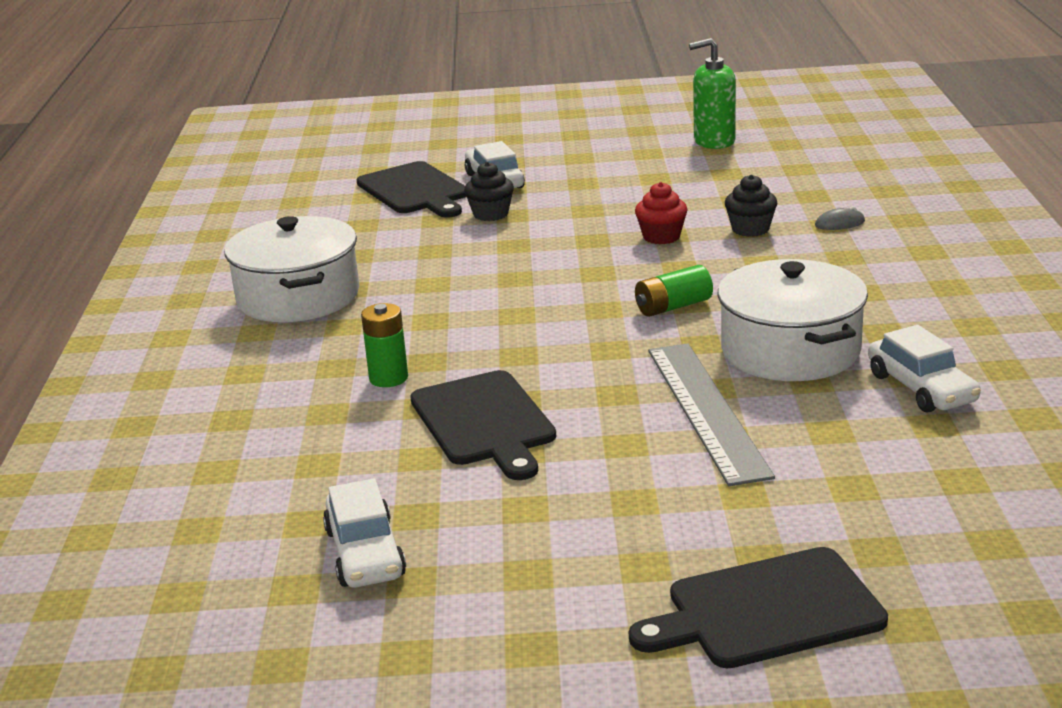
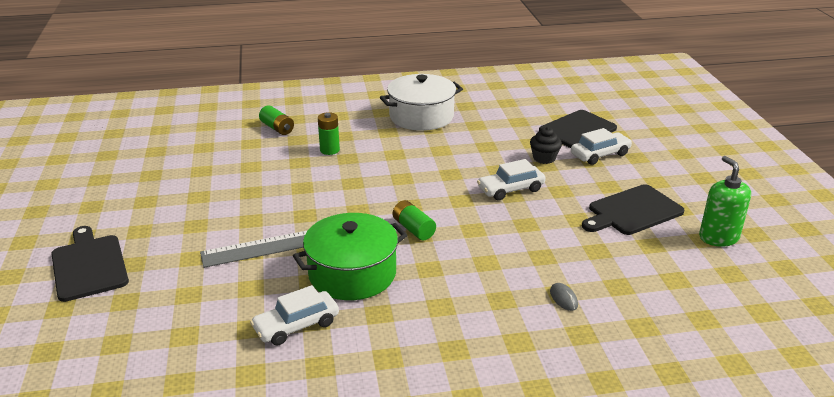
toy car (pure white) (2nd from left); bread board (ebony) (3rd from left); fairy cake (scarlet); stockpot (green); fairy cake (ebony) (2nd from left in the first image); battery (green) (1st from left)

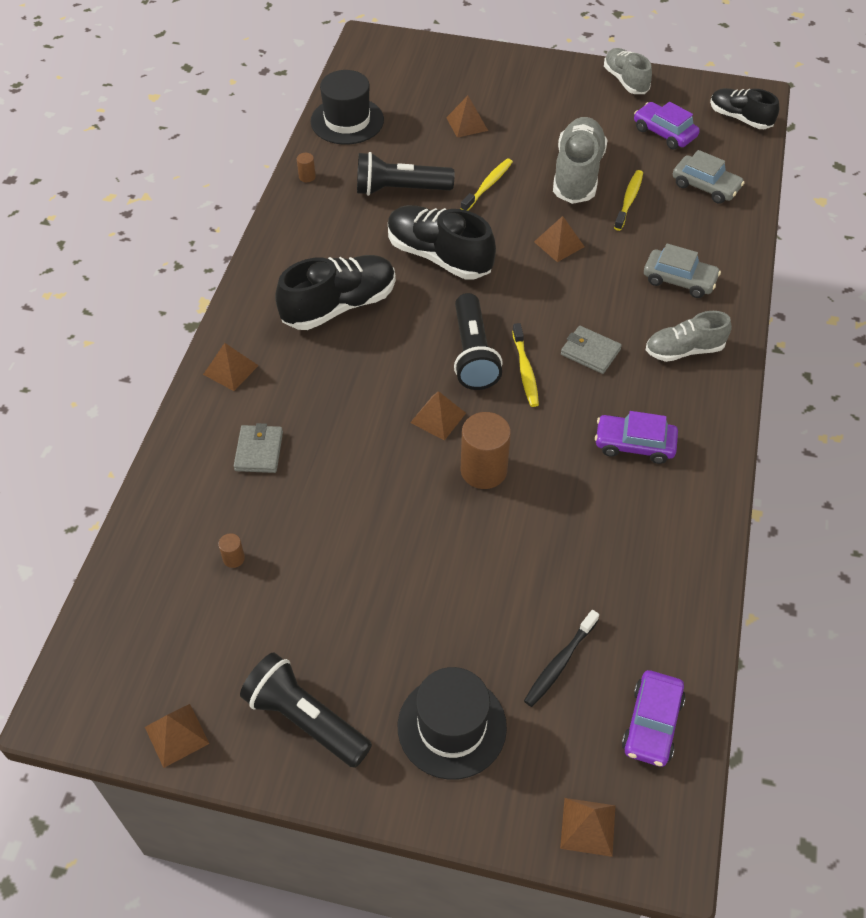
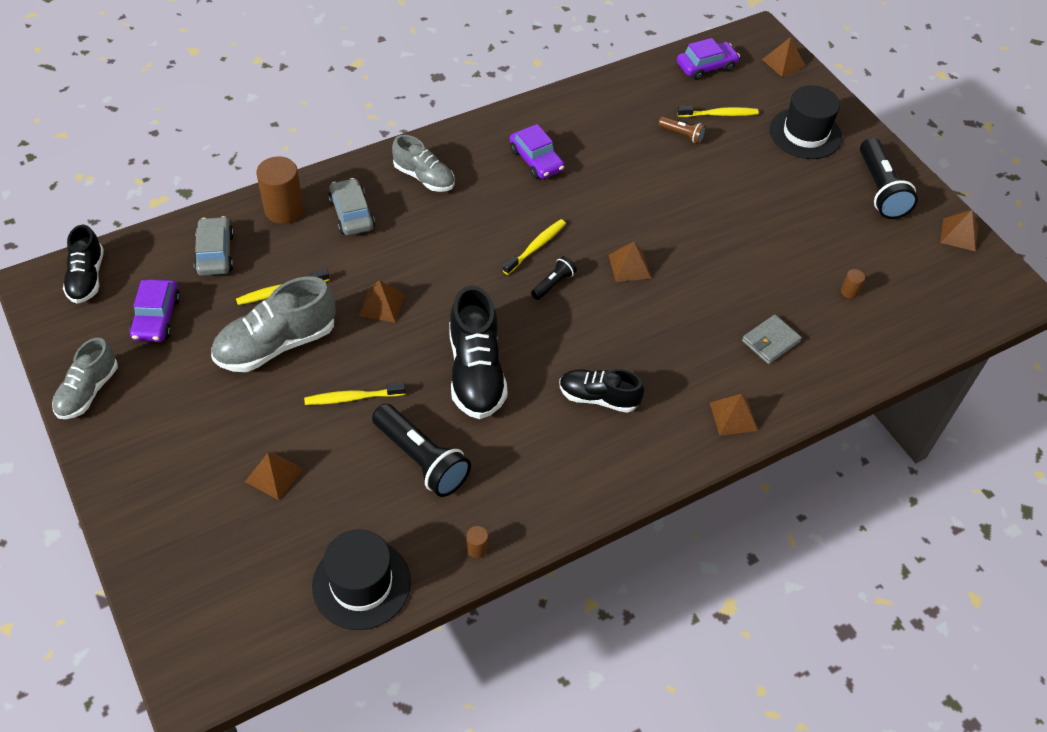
shoe (ebony) (3rd from left); pocket torch (ebony) (2nd from left); solid cylinder (brown) (1st from left); tooth brush (golden) (4th from left); billfold (ash-grey) (2nd from left in the first image); pocket torch (brown)

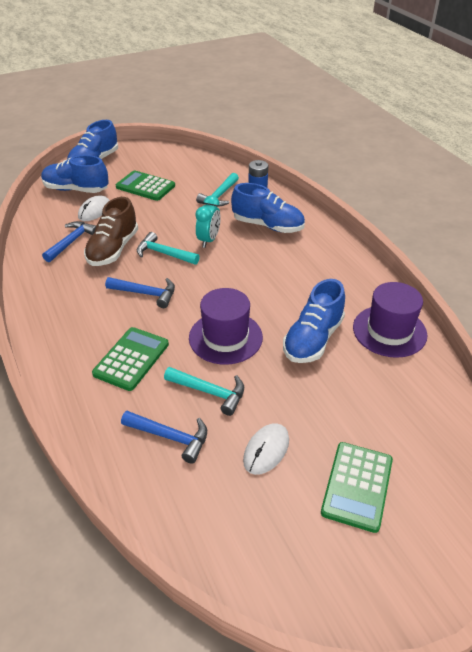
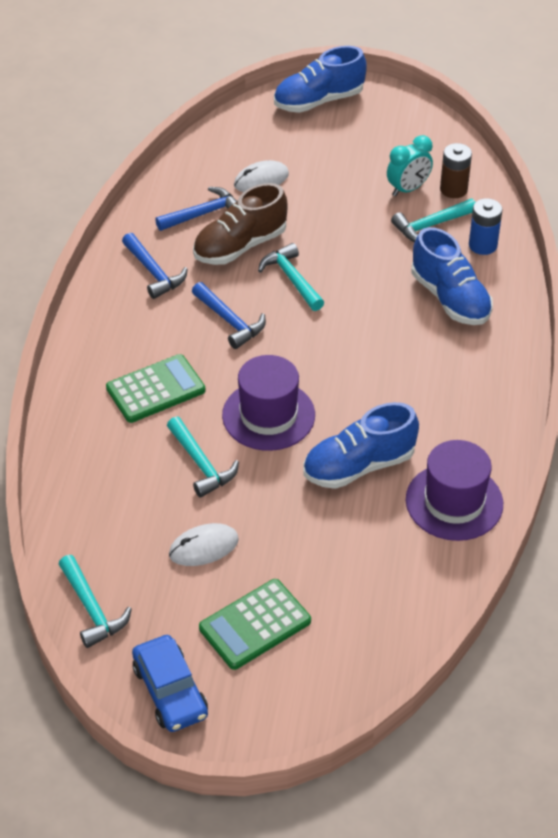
shoe (royal blue) (1st from left in the first image); adding machine (green) (2nd from left in the first image); carpenter's hammer (royal blue) (1st from left); bedside clock (turquoise); carpenter's hammer (turquoise) (1st from left); toy car (royal blue); battery (brown)

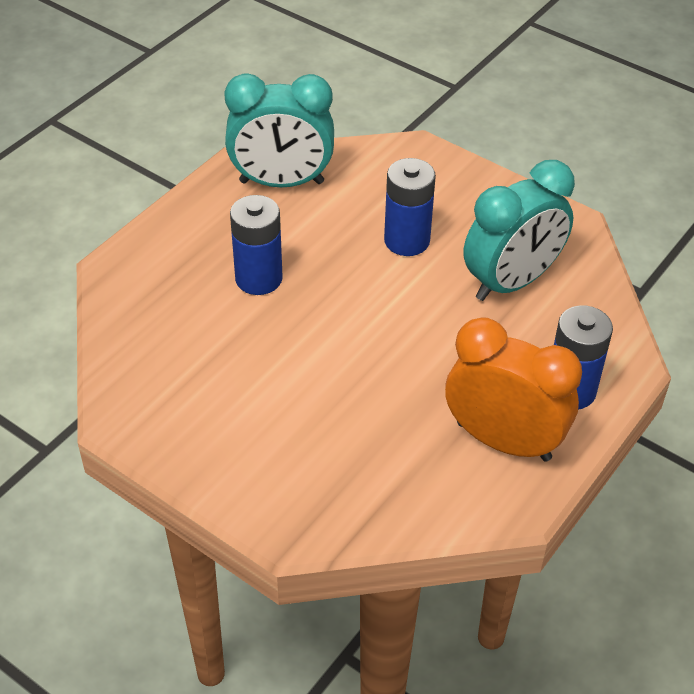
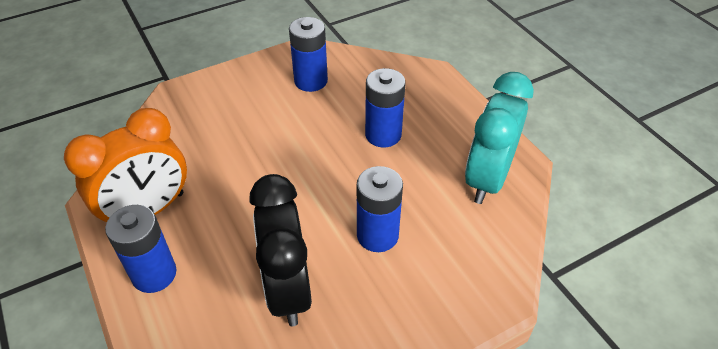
bedside clock (ebony); battery (royal blue) (2nd from left)

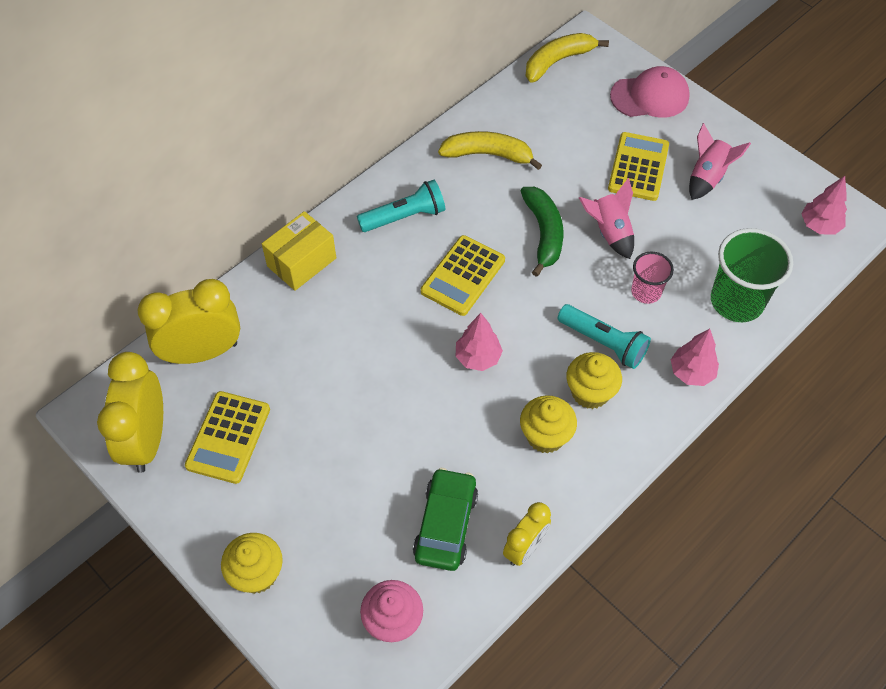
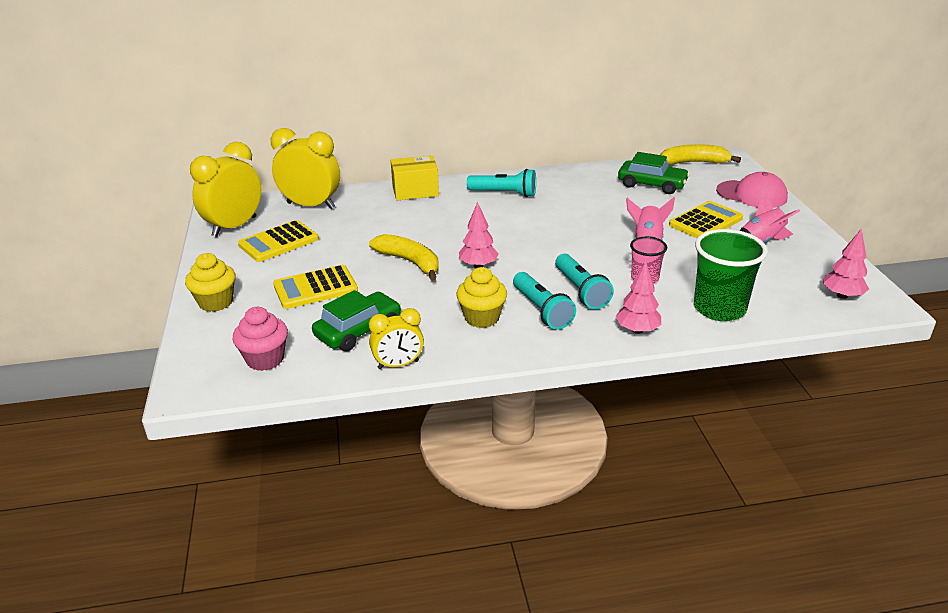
adding machine (golden) (2nd from left); banana (golden) (1st from left); banana (green); pocket torch (turquoise) (2nd from left); toy car (green) (2nd from left)

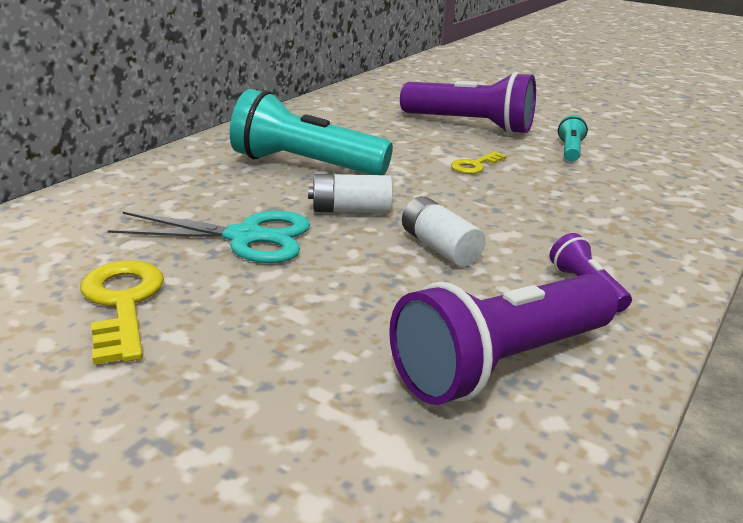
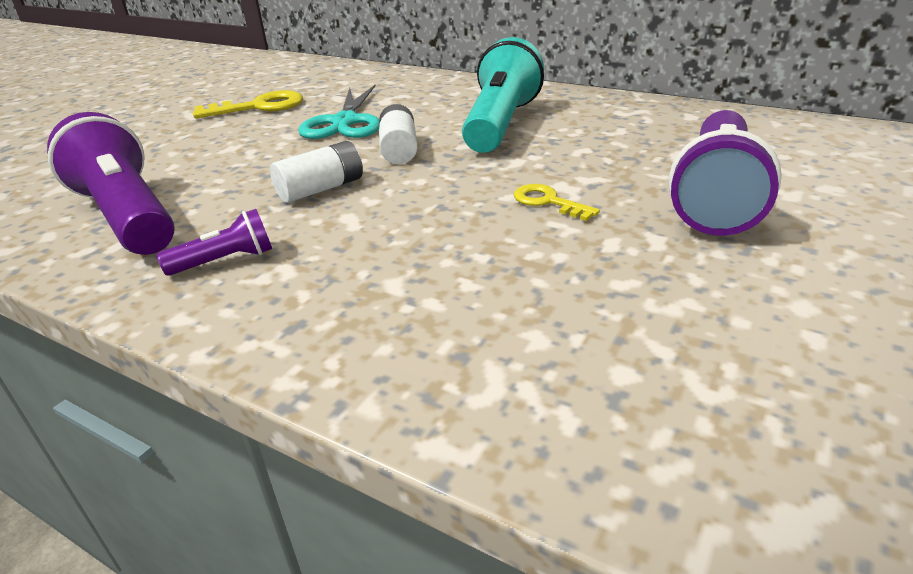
pocket torch (turquoise) (2nd from left in the first image)

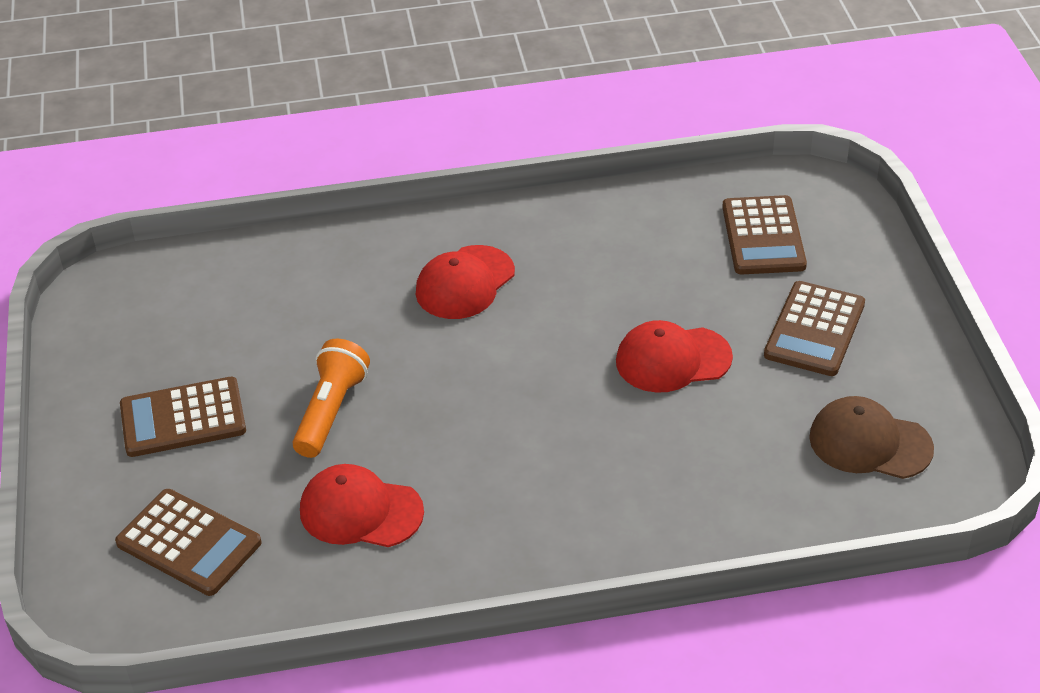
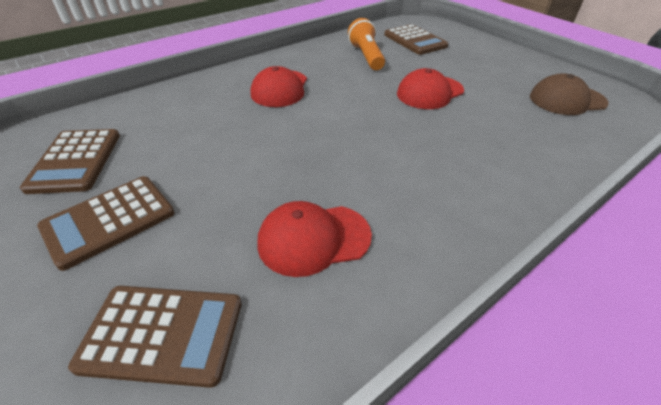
pocket torch (bright orange); adding machine (brown) (1st from left)

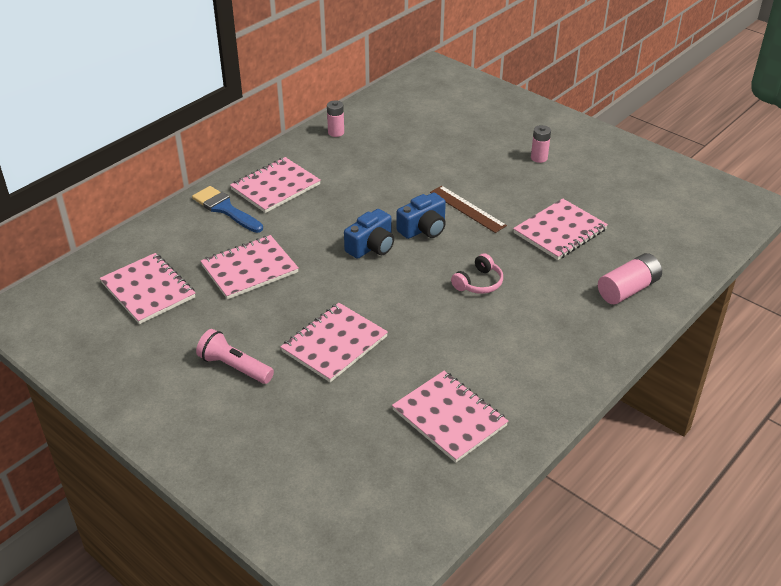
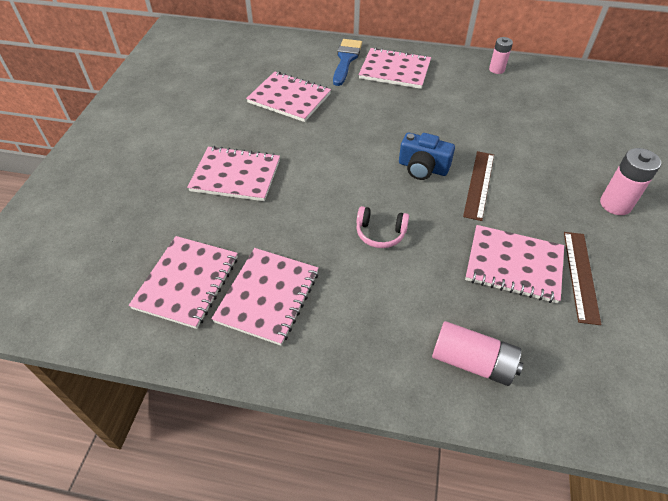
notepad (rosy) (3rd from left); pocket torch (rosy); camera (royal blue) (1st from left in the first image); battery (rosy) (3rd from left); straightedge (brown) (2nd from left)

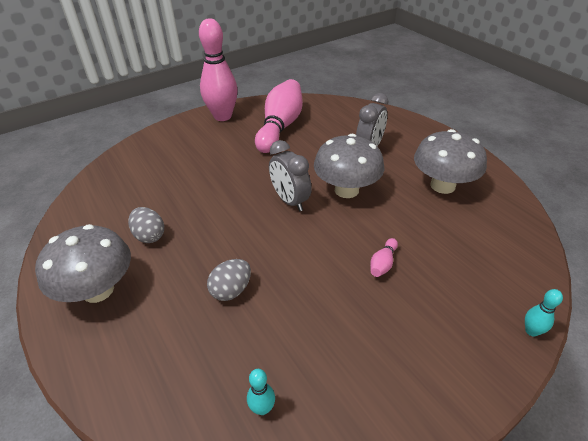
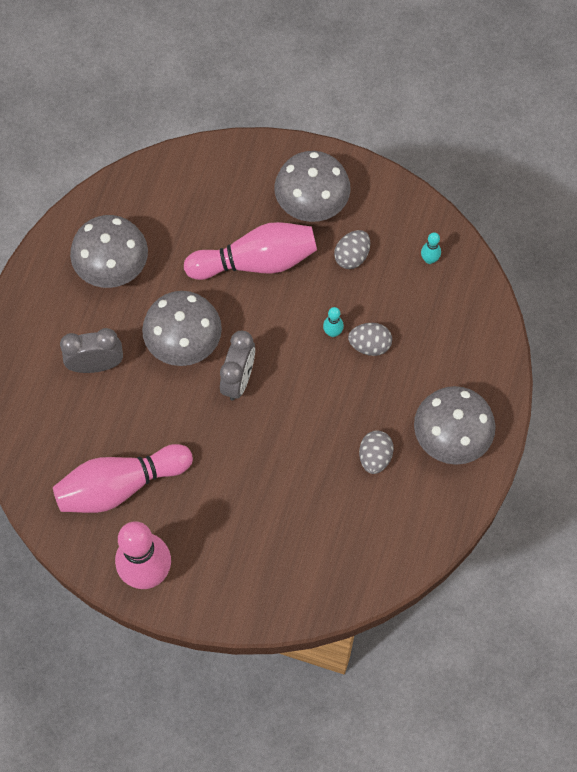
bowling pin (rosy) (3rd from left); bowling pin (turquoise) (1st from left); fungus (ash-grey) (3rd from left); egg (ash-grey) (1st from left)

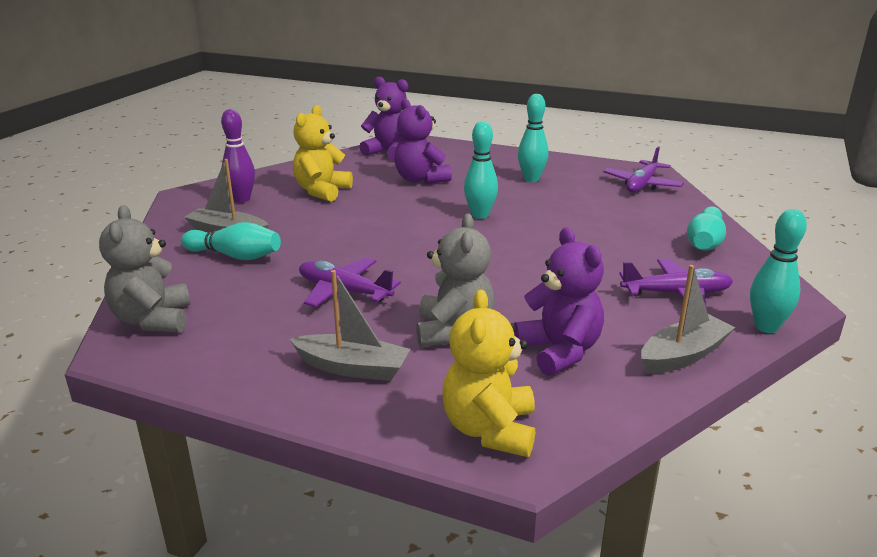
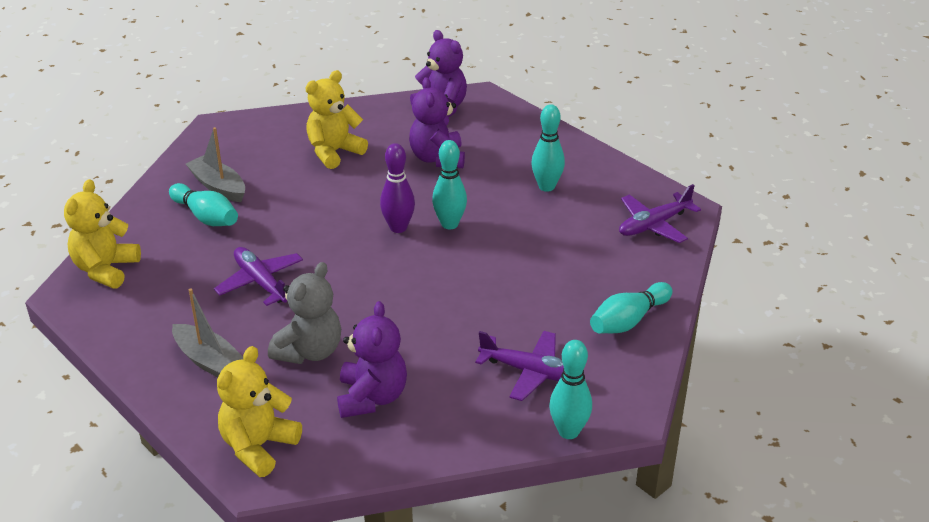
teddy (golden) (1st from left); bowling pin (violet); toy boat (ash-grey) (3rd from left in the first image)

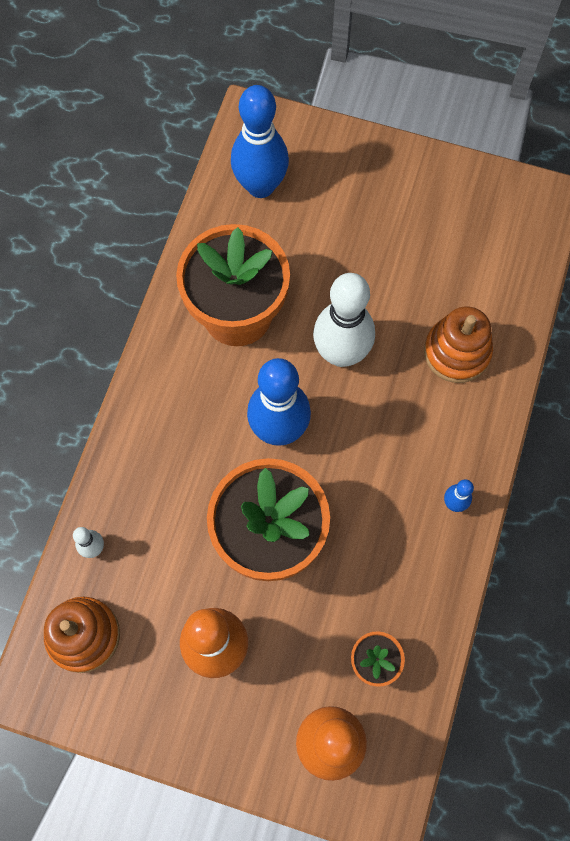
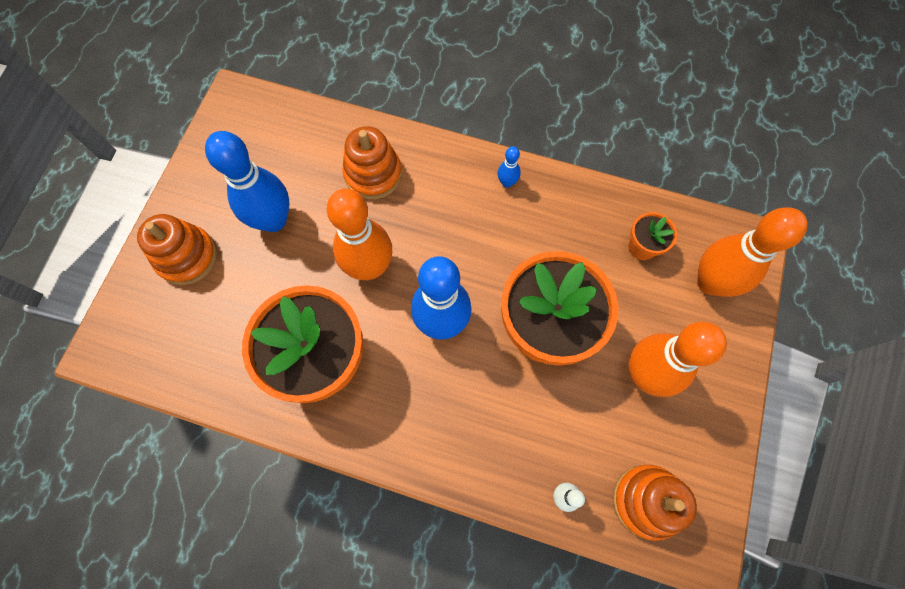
bowling pin (royal blue) (1st from left); bowling pin (bright orange) (1st from left); ring stacker (bright orange) (1st from left)

